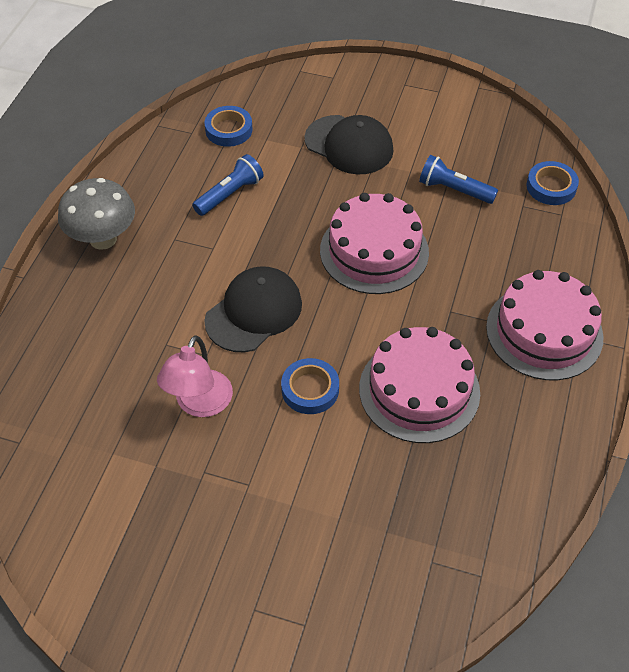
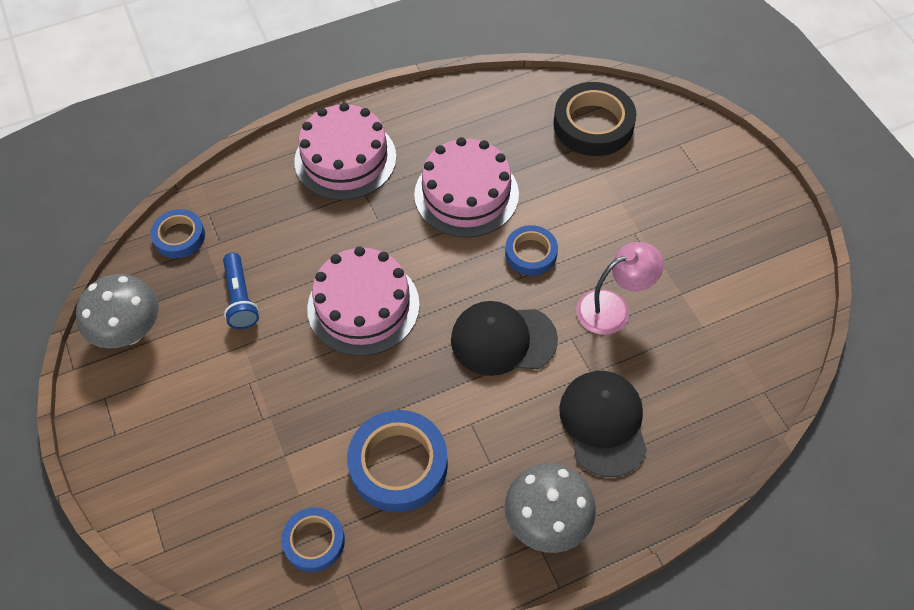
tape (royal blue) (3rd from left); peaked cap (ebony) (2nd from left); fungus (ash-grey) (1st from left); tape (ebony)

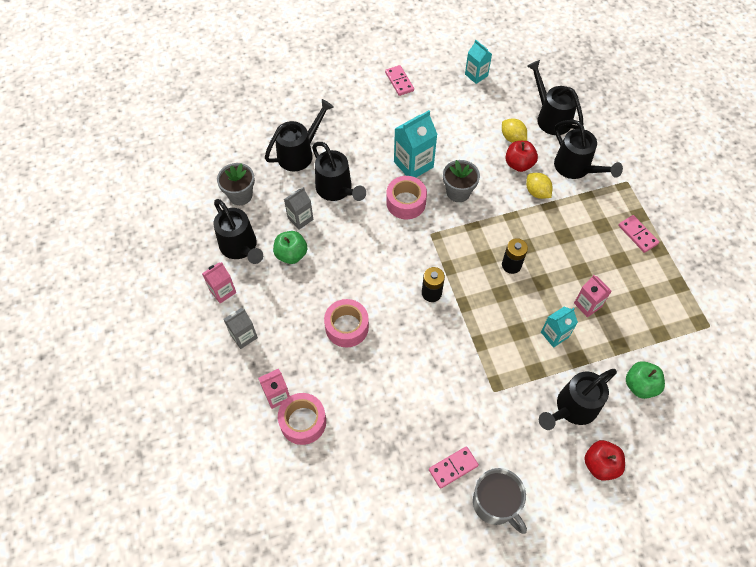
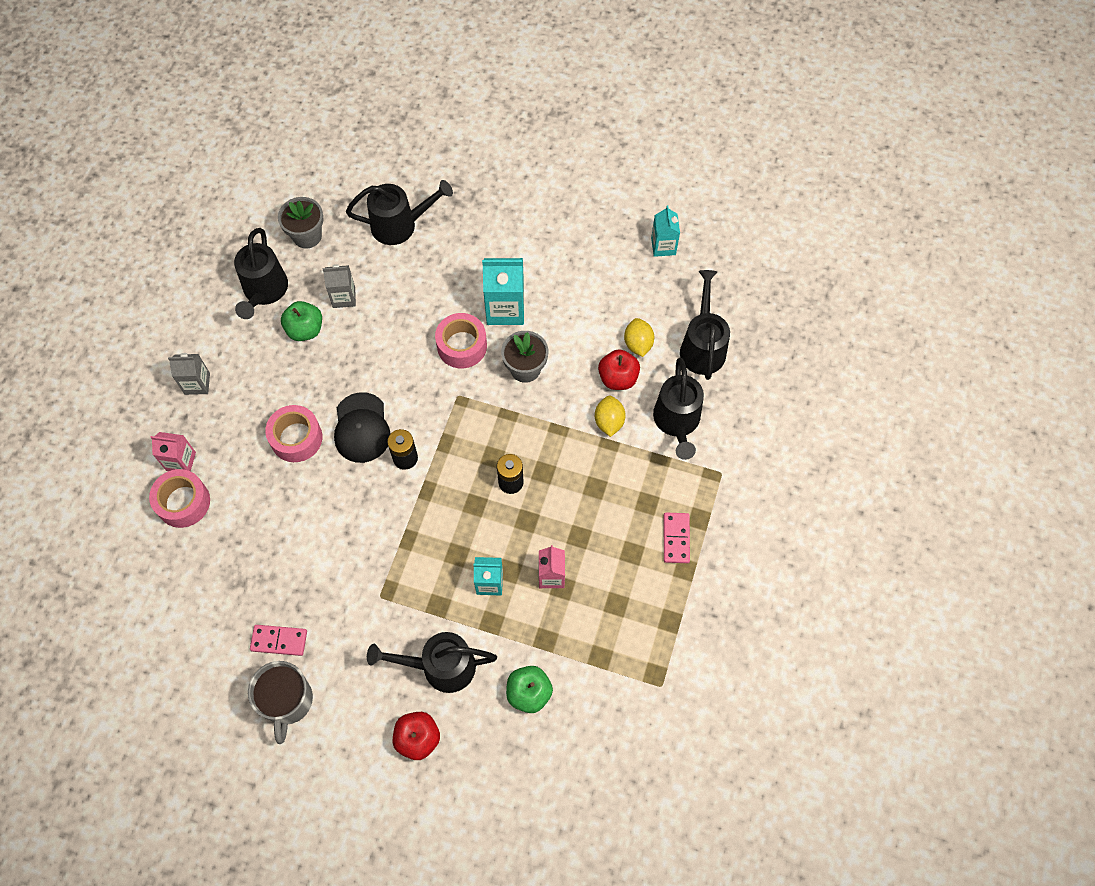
milk carton (rosy) (1st from left in the first image); watering pot (ebony) (3rd from left in the first image); domino (rosy) (1st from left in the first image); peaked cap (ebony)

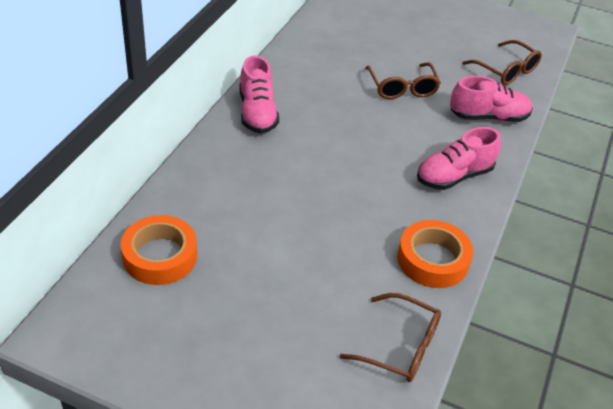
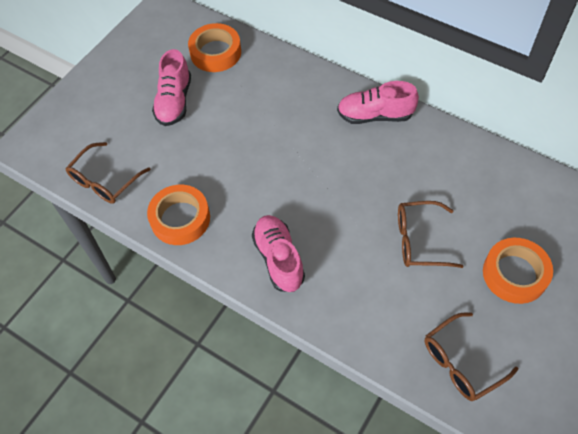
shoe (rosy) (1st from left); tape (bright orange) (3rd from left)

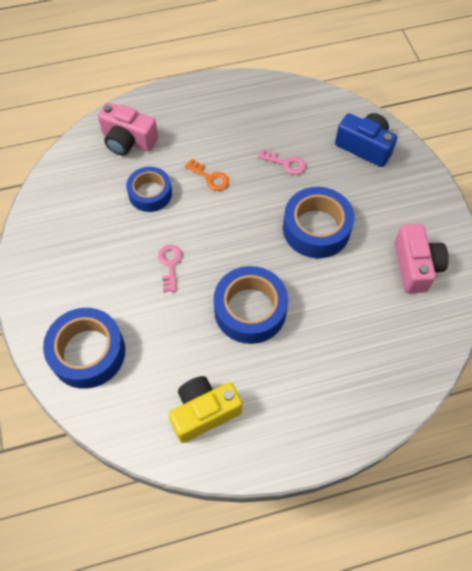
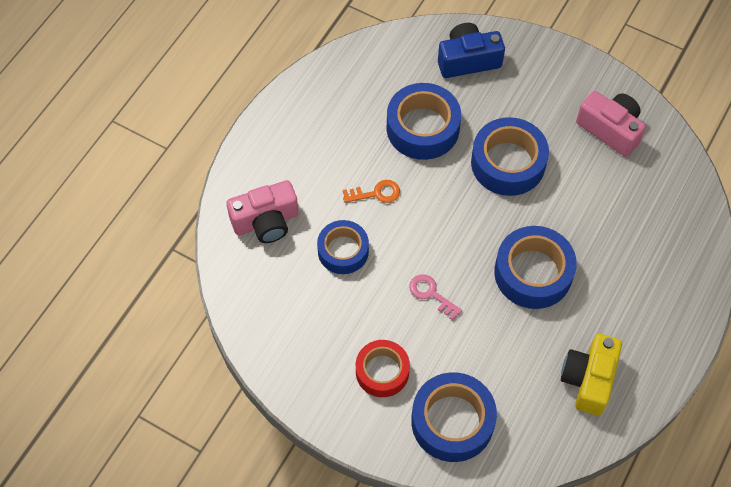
tape (royal blue) (2nd from left); tape (scarlet)

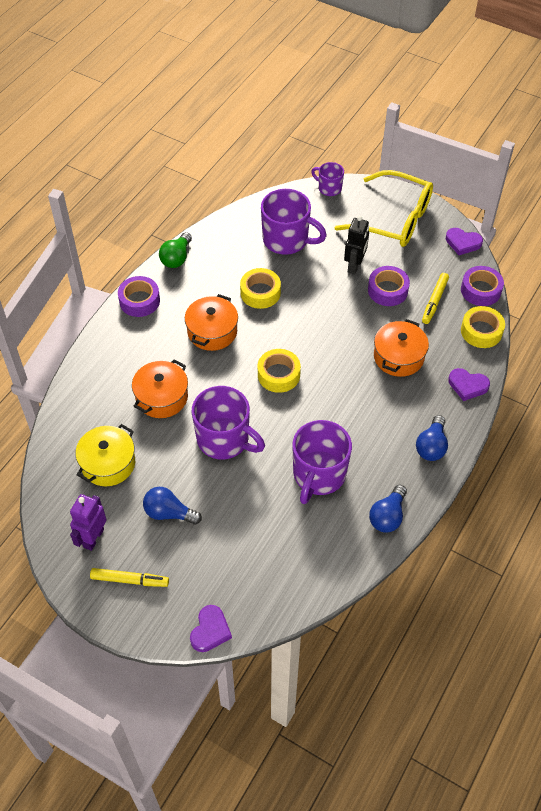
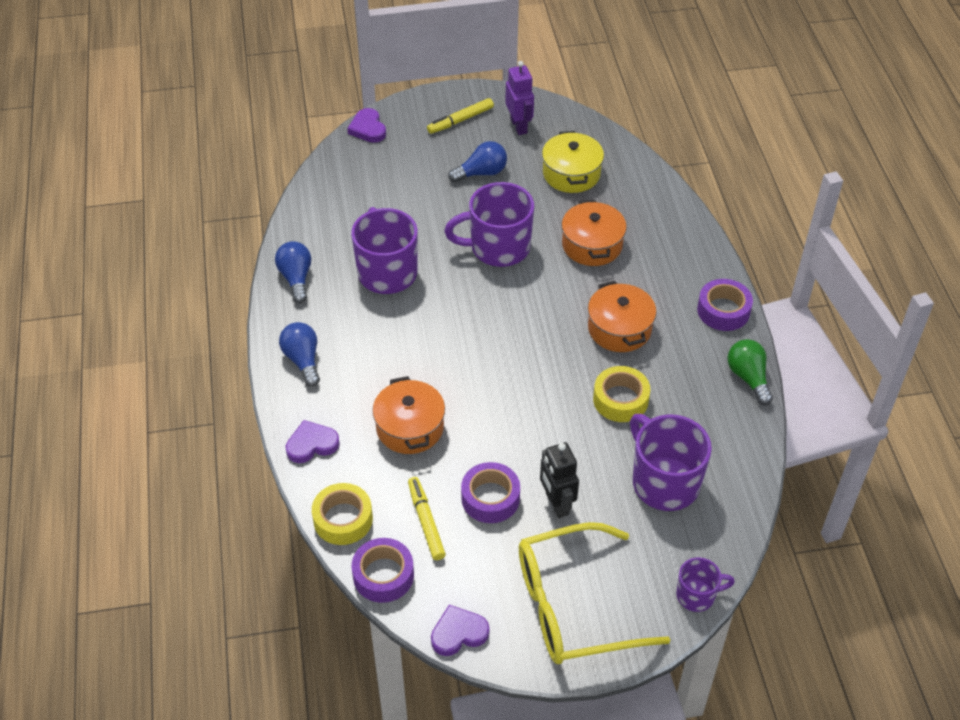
tape (golden) (2nd from left in the first image); tea mug (violet) (3rd from left)

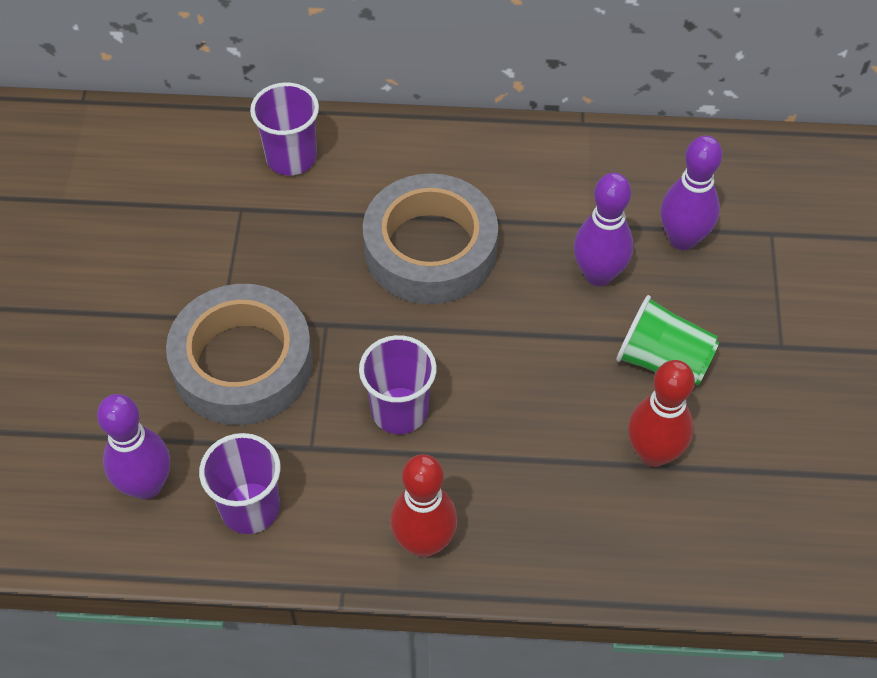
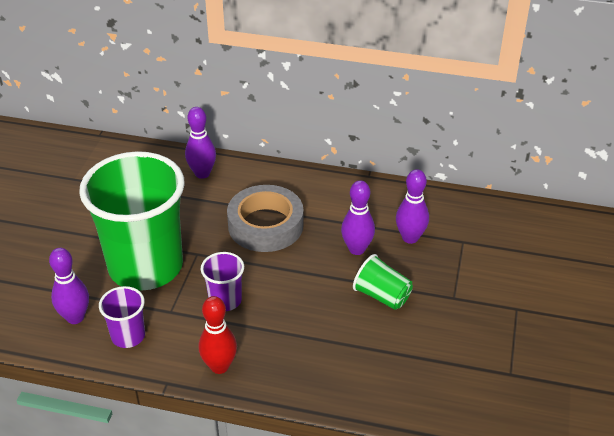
tumbler (green) (1st from left); bowling pin (violet) (2nd from left); bowling pin (scarlet) (2nd from left in the first image)

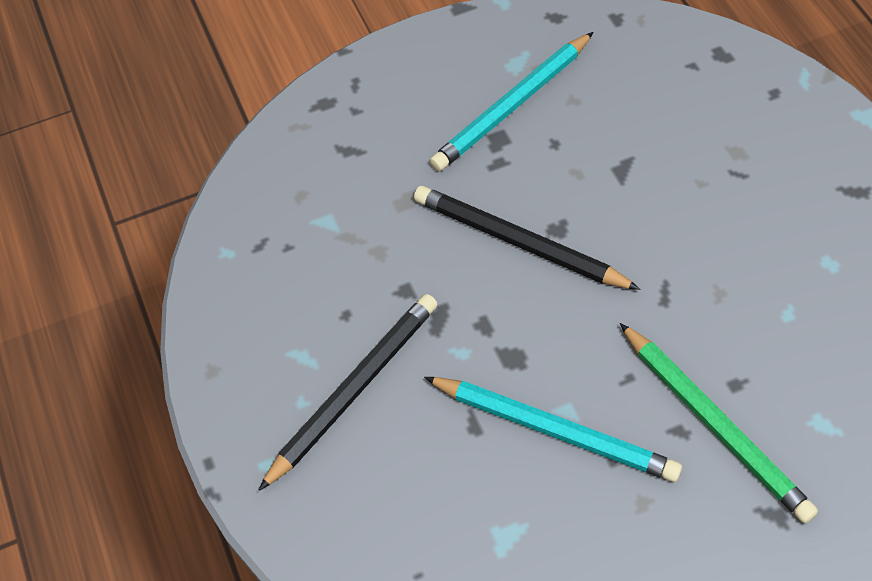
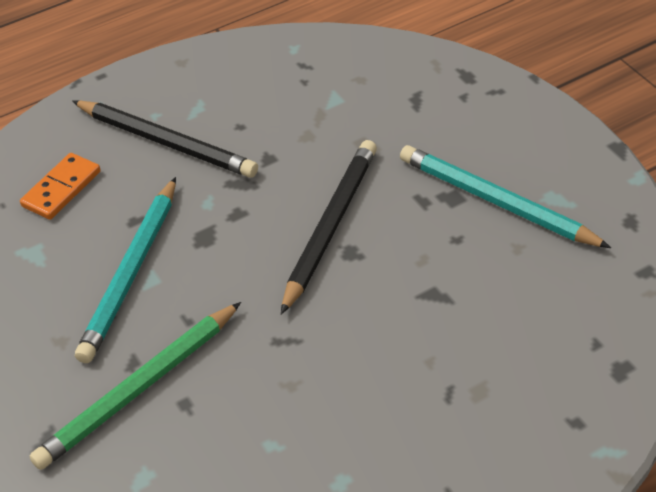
domino (bright orange)

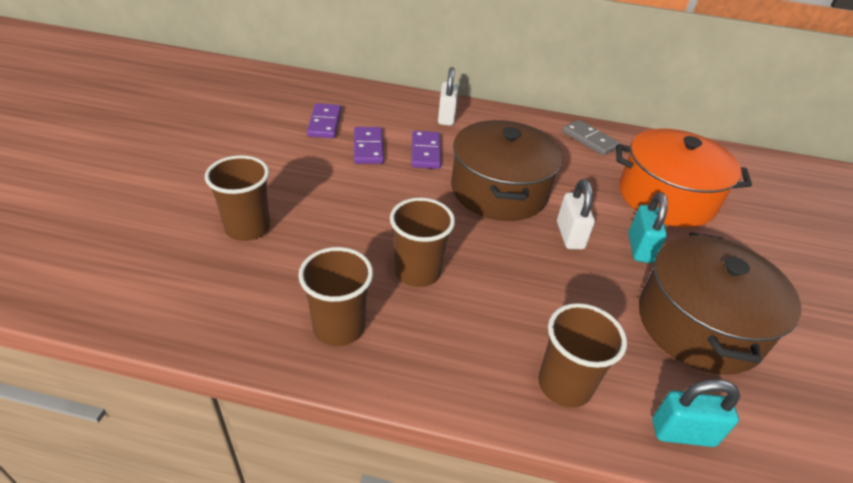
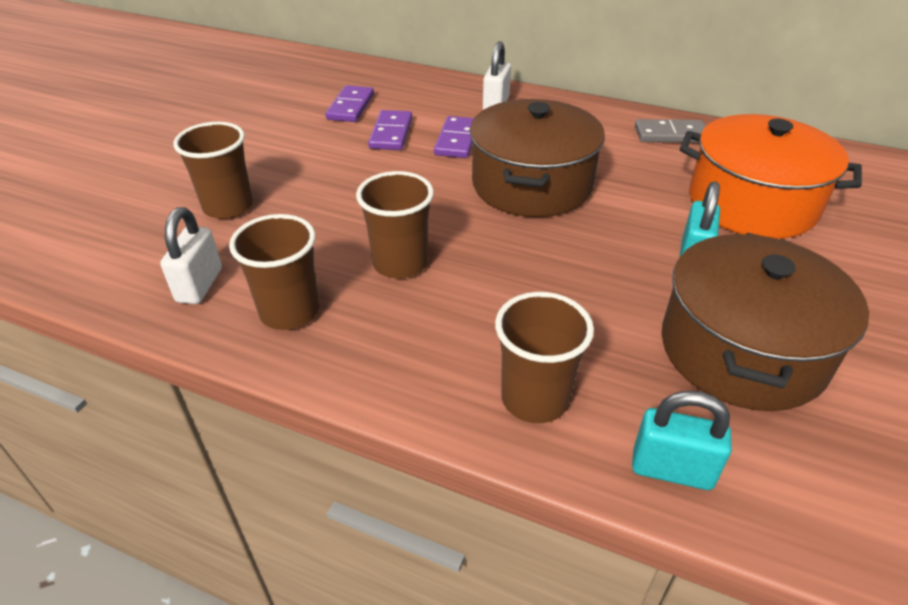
lock (pure white) (1st from left); domino (ash-grey)

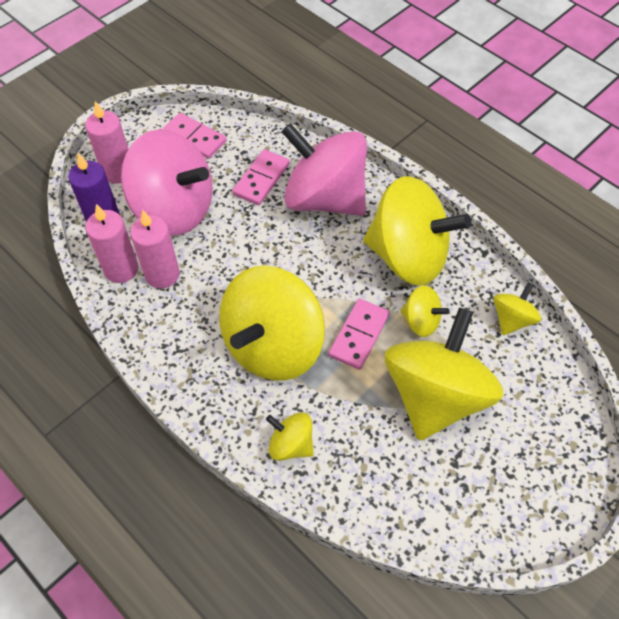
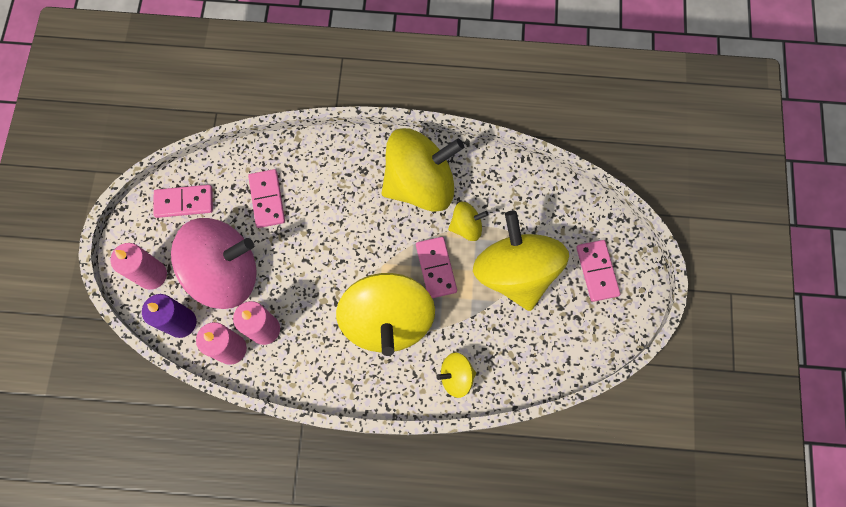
toy top (rosy) (2nd from left in the first image); toy top (golden) (6th from left in the first image); domino (rosy) (4th from left)

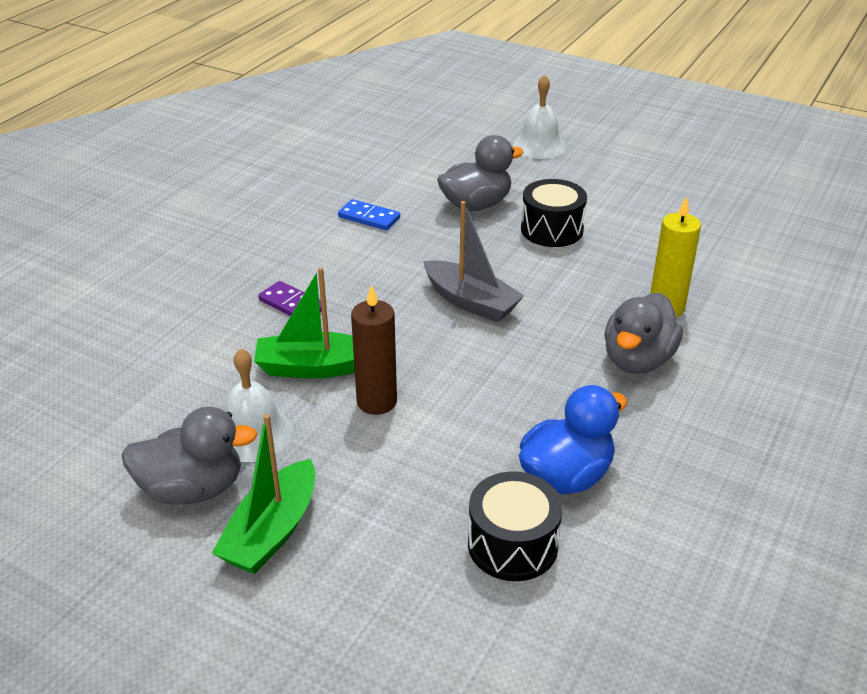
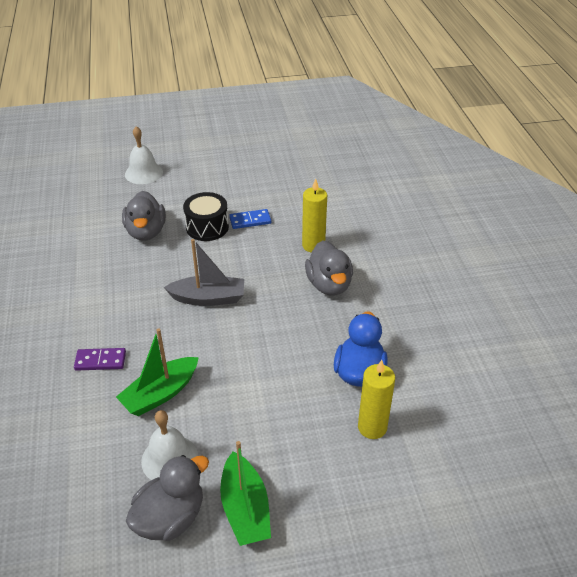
domino (royal blue); pillar candle (brown); duck (ash-grey) (1st from left); pillar candle (golden) (2nd from left)

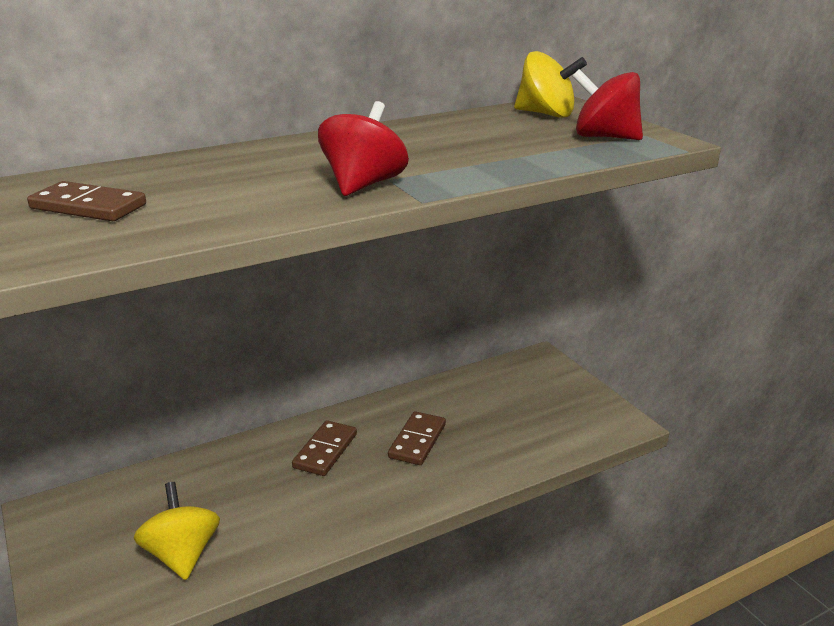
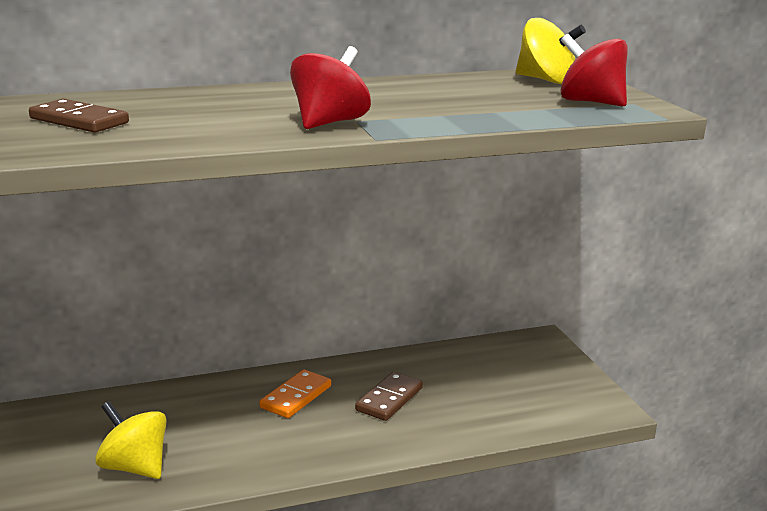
toy top (golden) (1st from left); domino (bright orange)

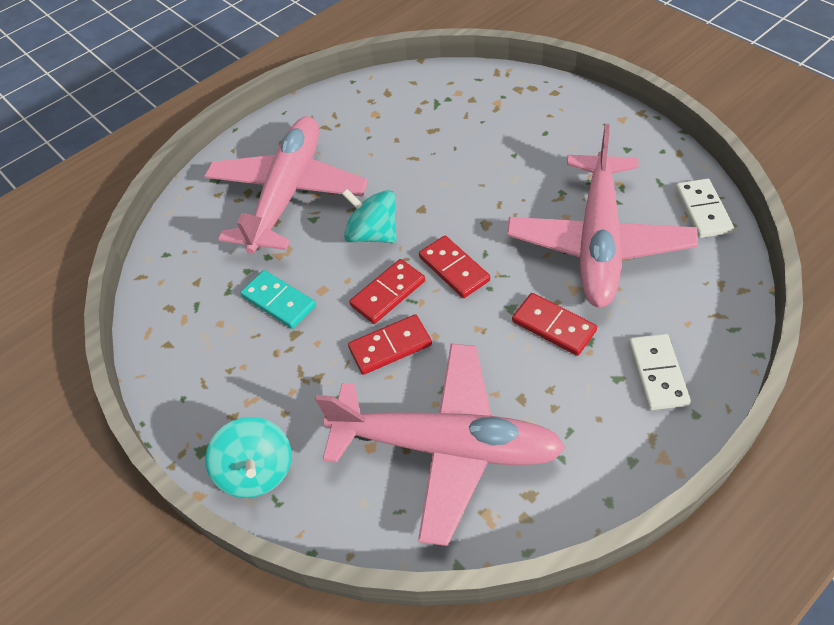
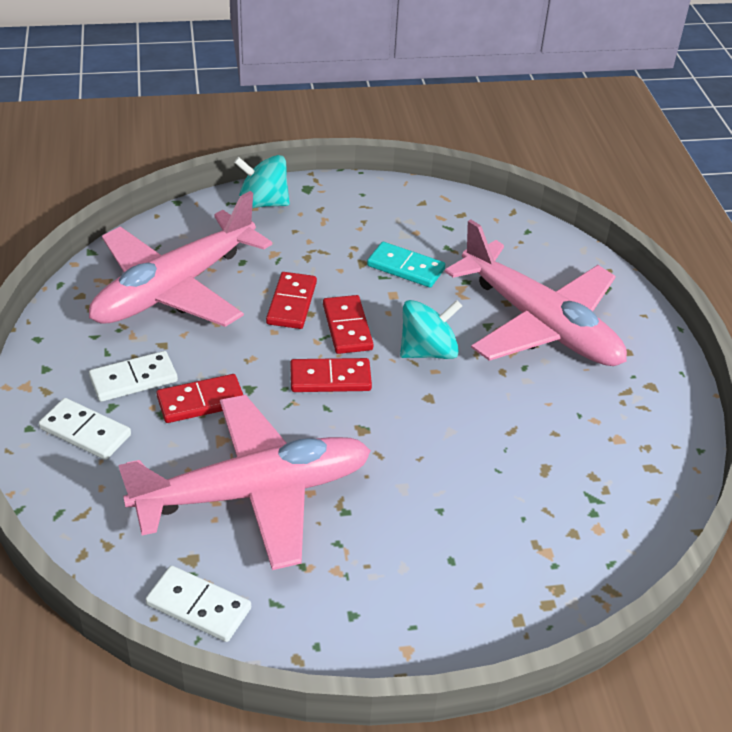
domino (turquoise); plane (rosy) (2nd from left); domino (pure white) (2nd from left)

